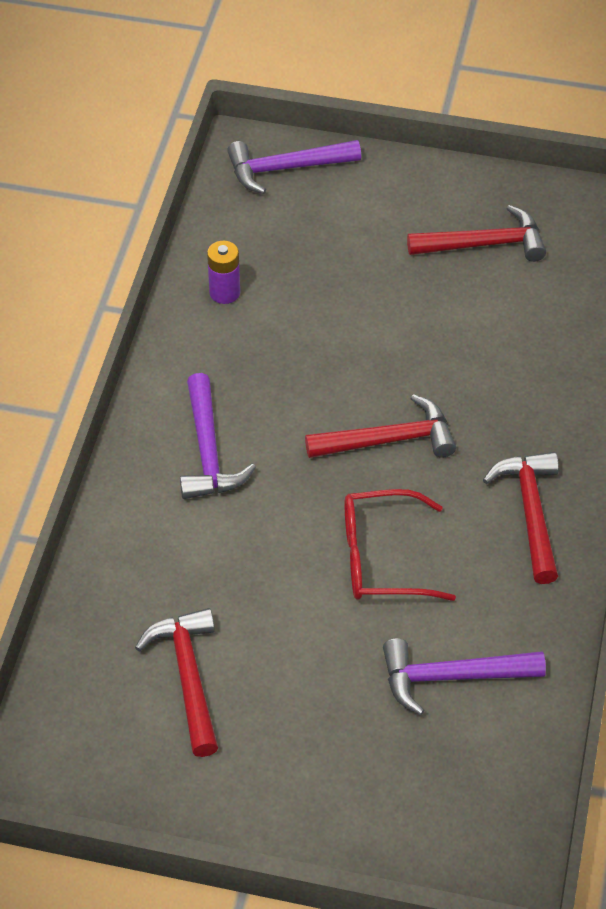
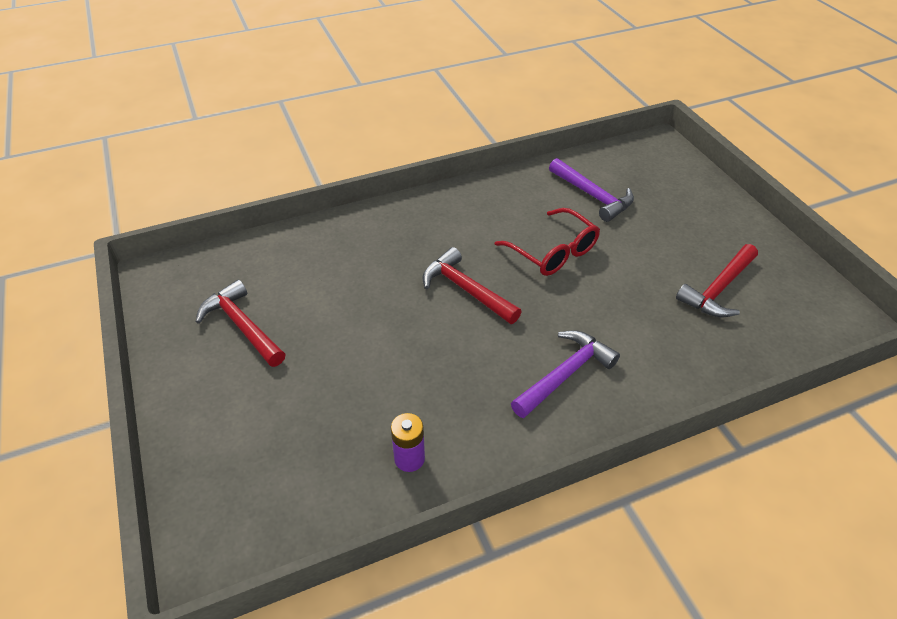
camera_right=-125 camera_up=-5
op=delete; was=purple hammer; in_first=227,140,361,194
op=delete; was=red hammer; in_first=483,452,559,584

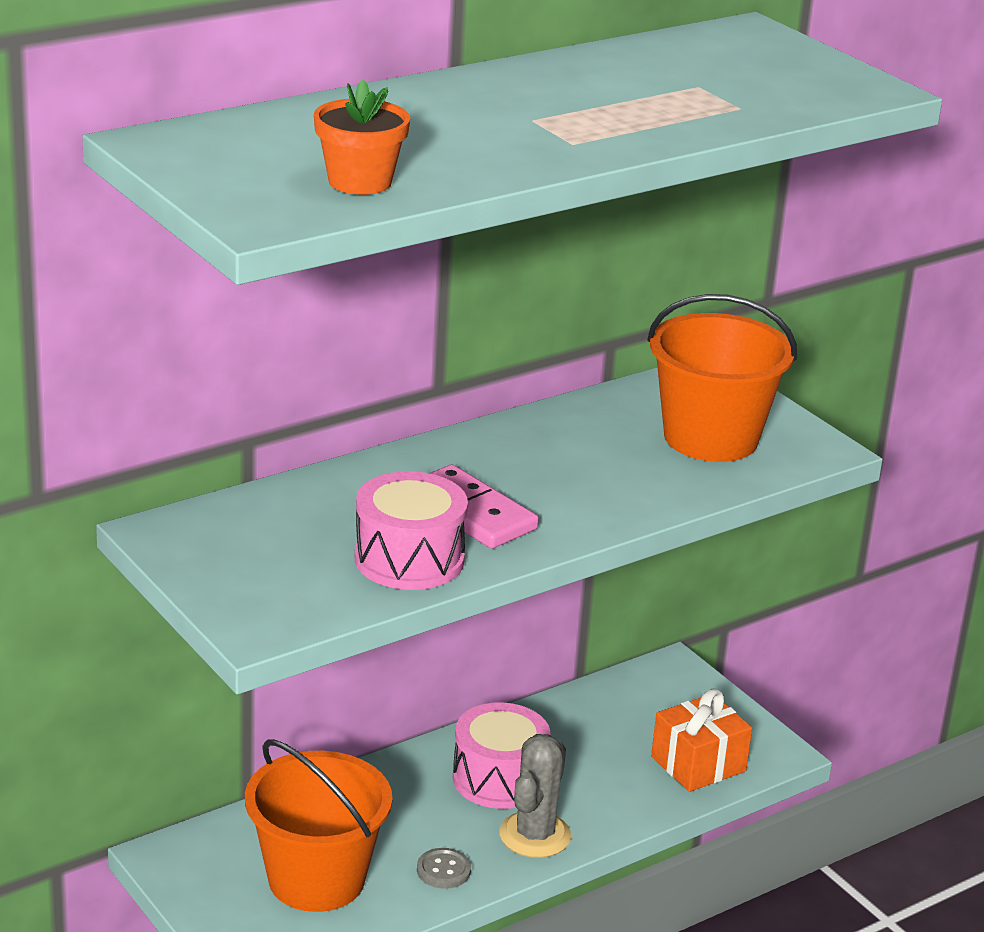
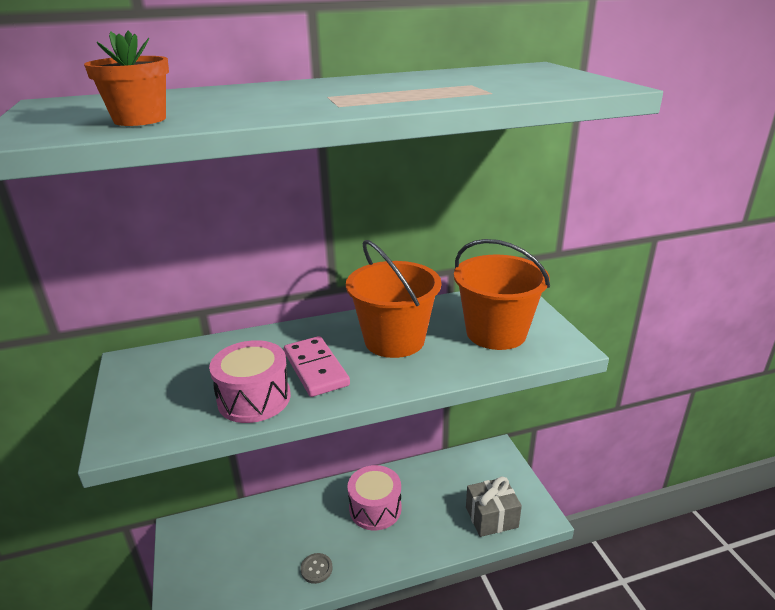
camera_right=20 camera_up=0
op=move; was=orange bucket; in_first=245,739,392,912; in_second=346,240,441,358
op=recolor; was=orange gift; now=grey gift; in_first=651,689,752,792; in_second=466,476,522,537
op=delete; was=grey cactus; in_first=499,734,571,858

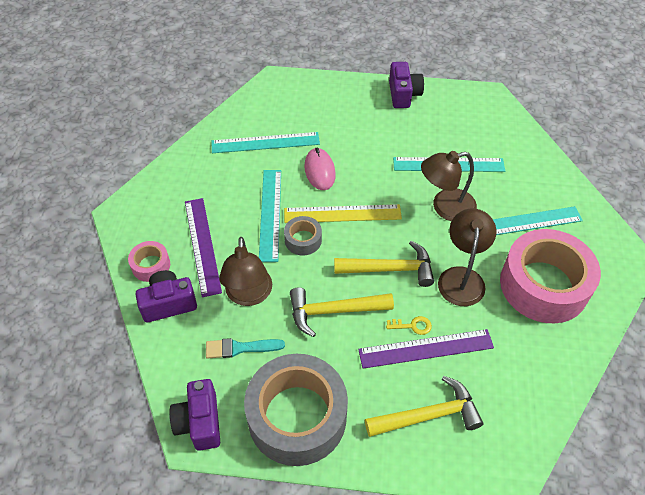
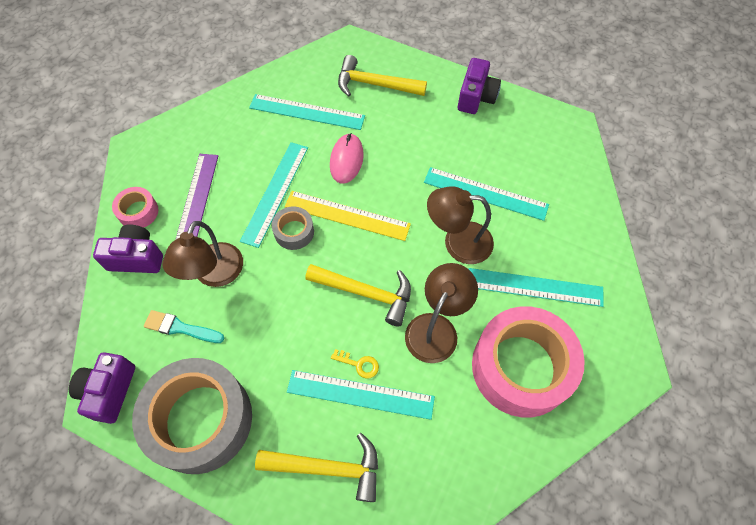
camera_right=20 camera_up=10
op=recolor; was=purple ruler; now=turquoise ruler; in_first=358,329,494,369; in_second=287,370,435,420
op=move; was=yellow hammer; in_first=290,288,394,337; in_second=338,55,427,97

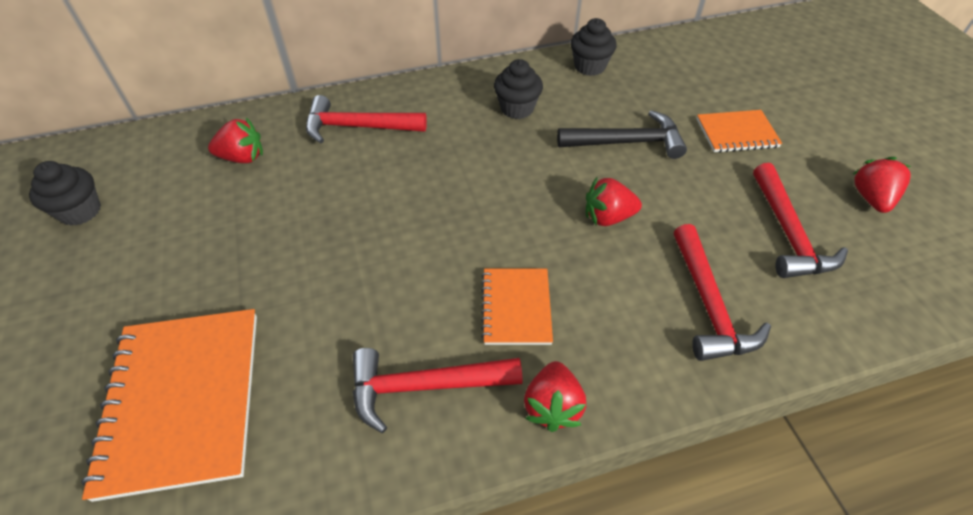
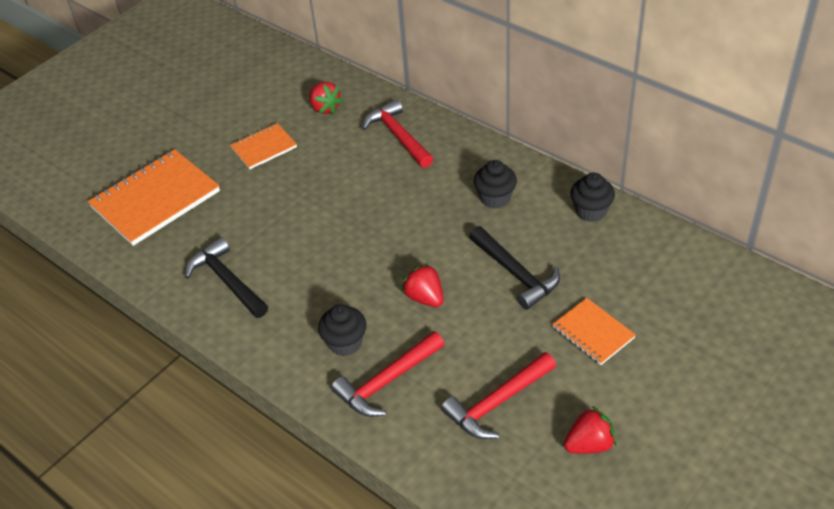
camera_right=60 camera_up=-5
op=recolor; was=red hammer; now=black hammer; in_first=353,348,523,433; in_second=185,237,268,318
op=move; was=orange notebook; in_first=481,269,553,345; in_second=230,123,297,169
op=move; was=black cupcake; in_first=29,161,101,226; in_second=318,304,366,356
op=delete; was=red strawberry; in_first=524,361,586,432

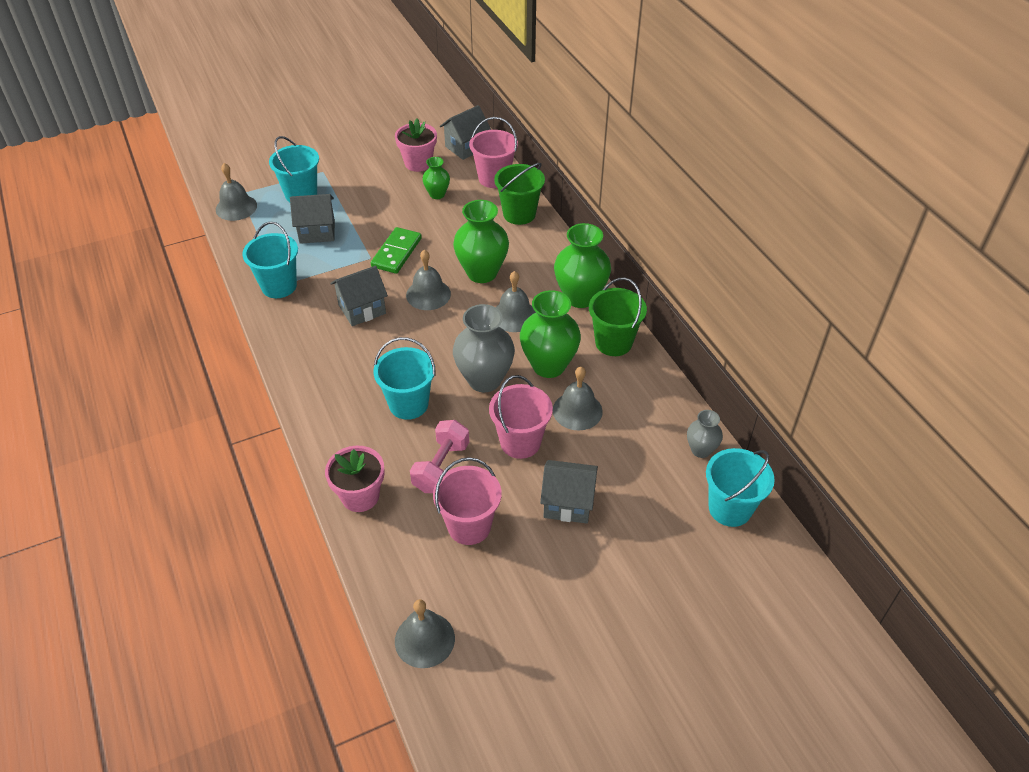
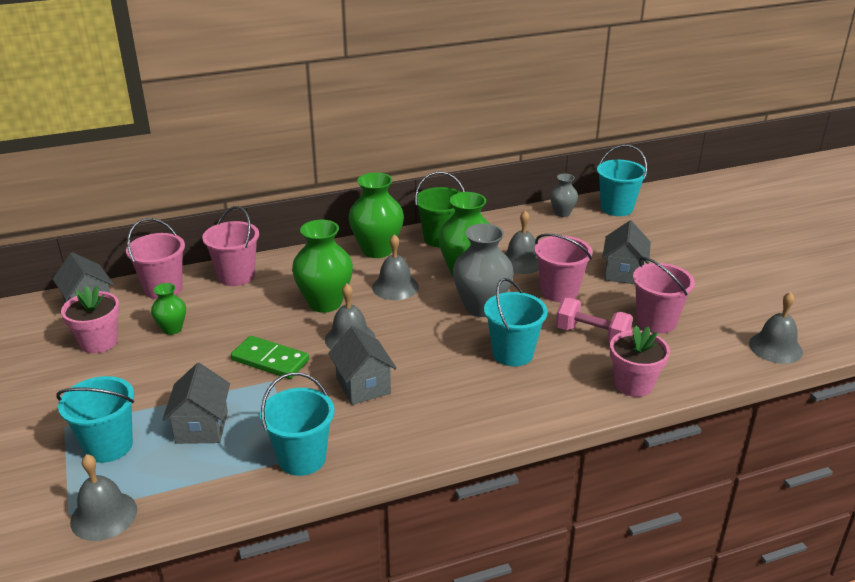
camera_right=-85 camera_up=-15
op=recolor; was=green bucket; now=pink bucket; in_first=494,163,545,225; in_second=202,206,259,286

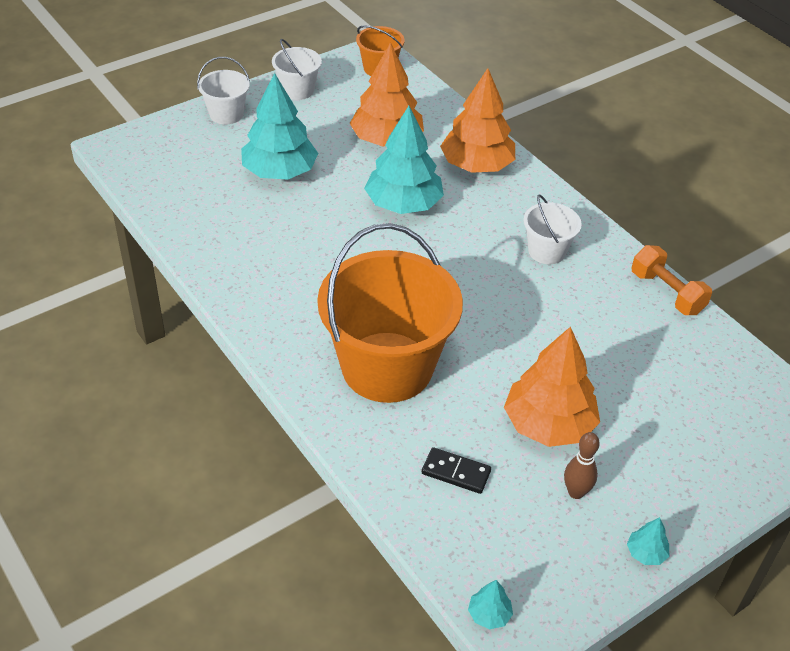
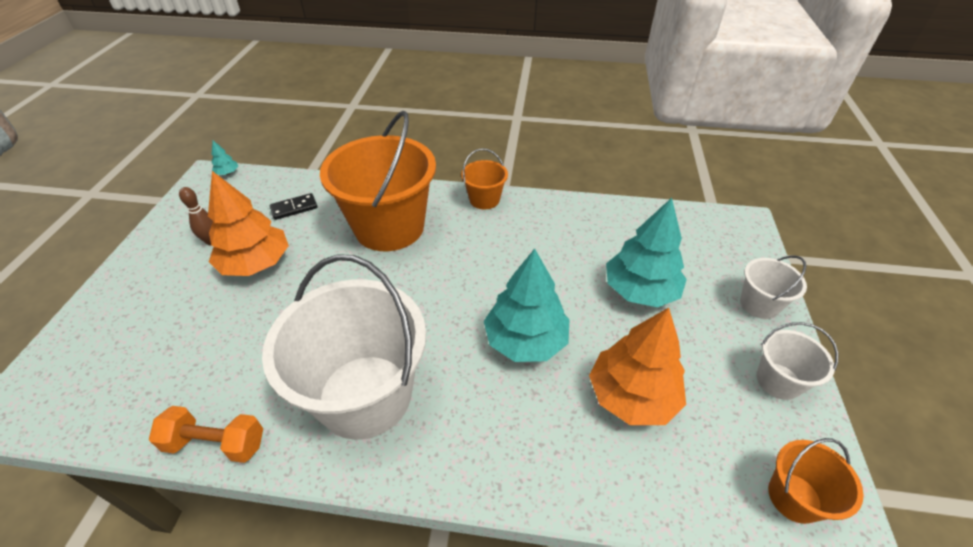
camera_right=135 camera_up=0
op=resize; was=white bucket; in_first=524,194,582,264; in_second=262,254,426,440; ratio=2.17
op=insert; now=orange bucket; in_second=461,148,508,209
op=delete; was=orange tree; in_first=440,68,515,173
op=delete; was=turquoise tree; in_first=627,517,669,565

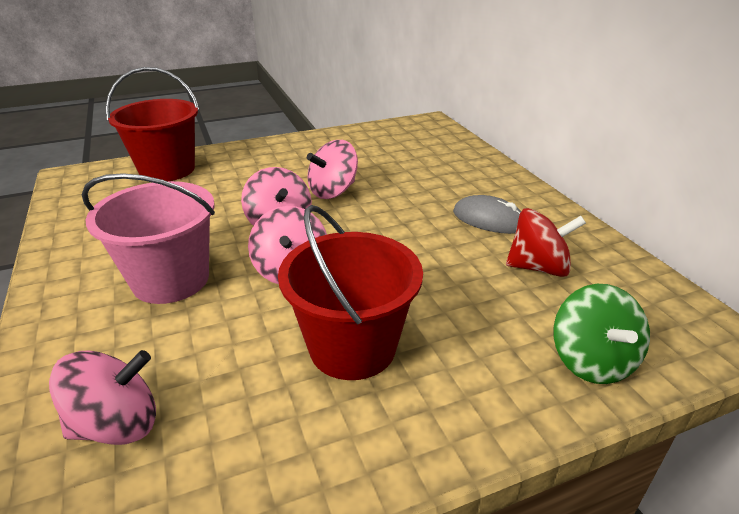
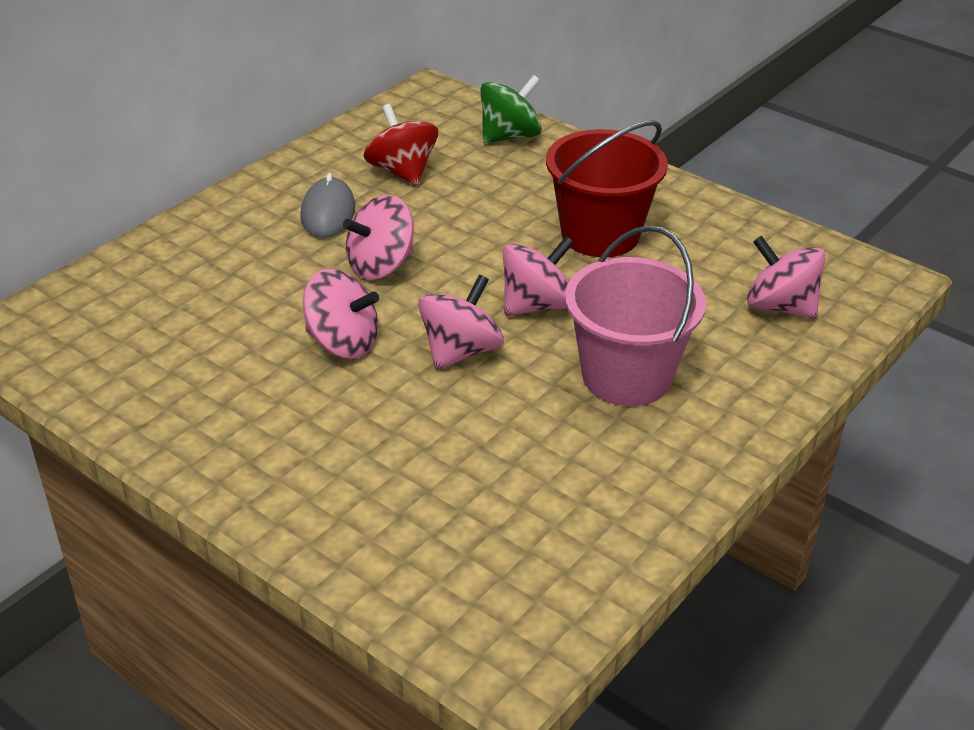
camera_right=-120 camera_up=5
op=insert; now=pink spinning top; in_second=343,195,414,280
op=delete; was=red bucket; in_first=106,67,200,181

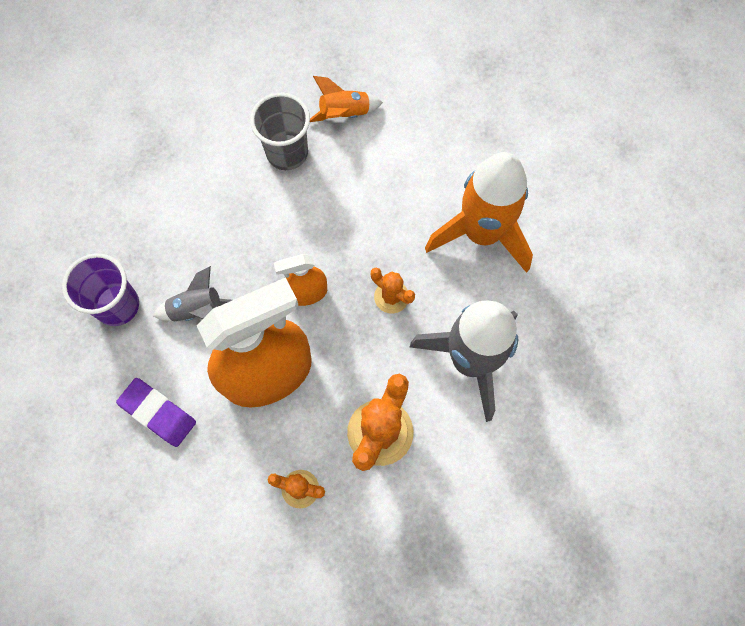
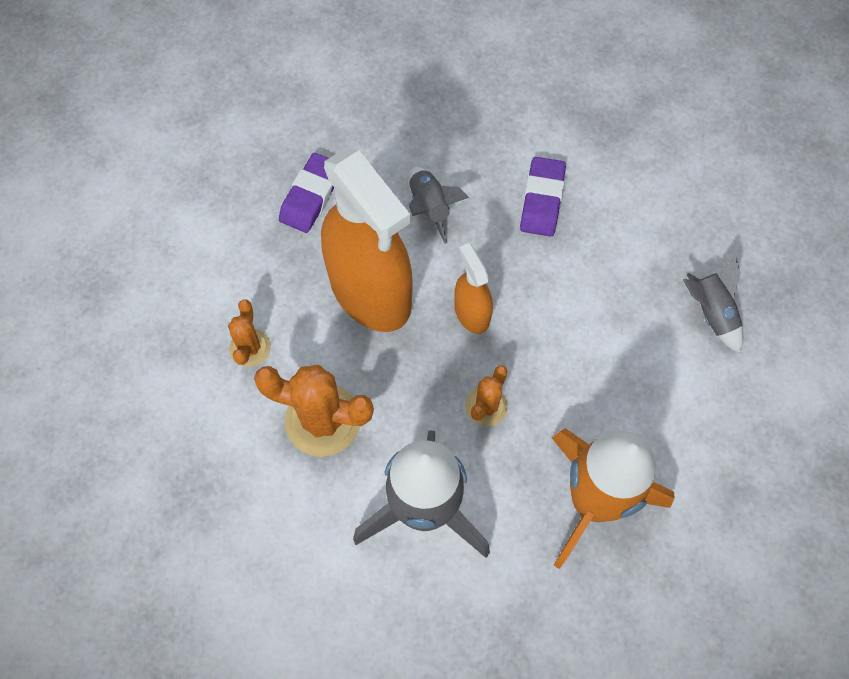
camera_right=80 camera_up=-5
op=insert; now=purple eraser; in_second=520,157,566,237
op=recolor; was=orange rocket; now=grey rocket; in_first=310,76,383,122; in_second=683,255,743,354
op=delete; was=purple cup; in_first=62,253,139,326
op=delete; was=grey cup; in_first=250,93,310,170

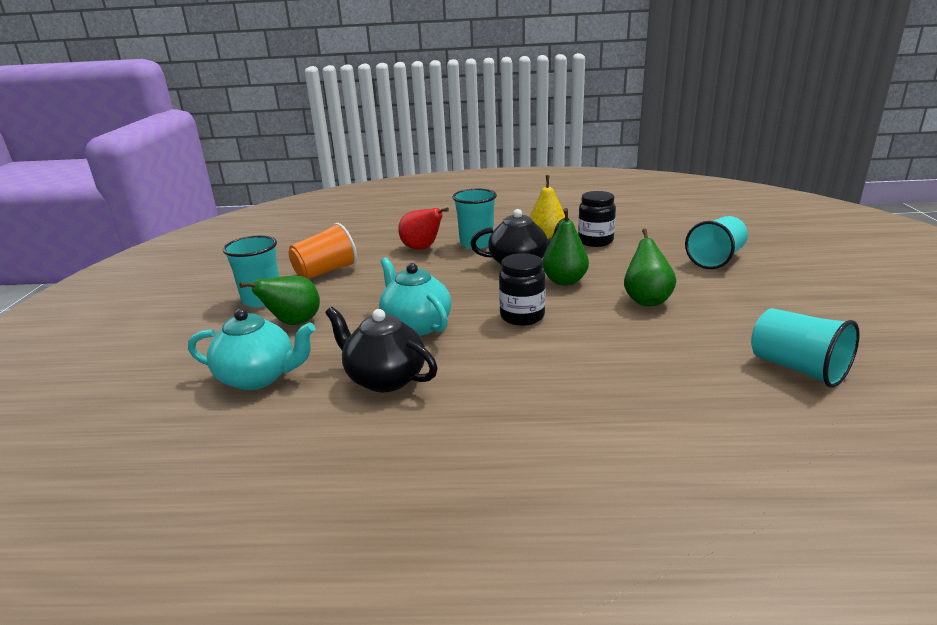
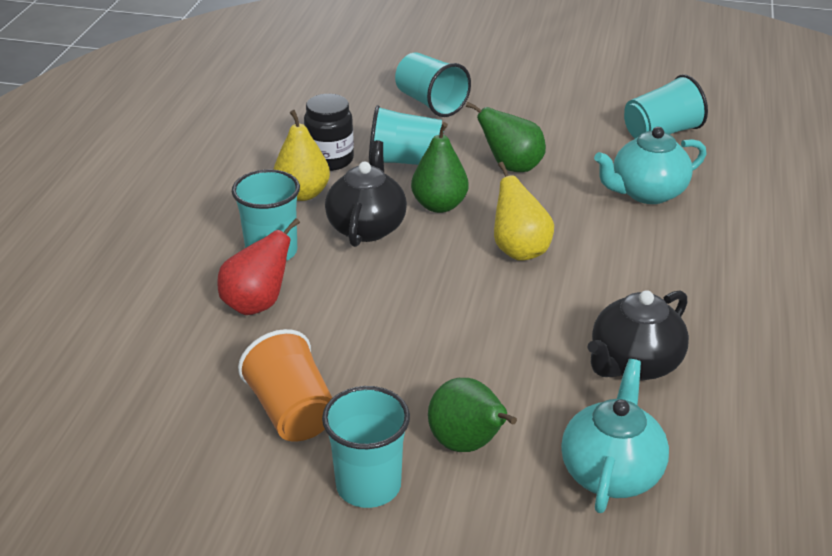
camera_right=-80 camera_up=10
op=insert; now=turquoise cup; in_second=369,105,444,165
op=replace; was=black jar; now=yellow pear; in_first=499,253,546,326; in_second=494,162,554,261
op=move; was=turquoise teapot; in_first=379,257,451,336; in_second=594,127,706,204

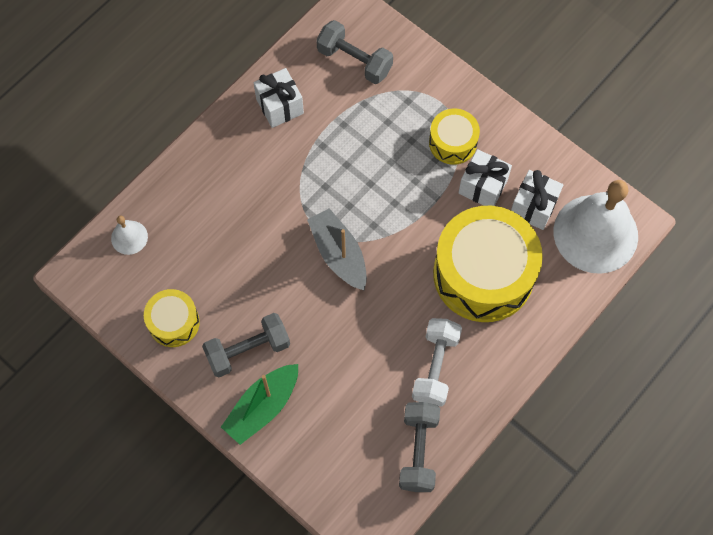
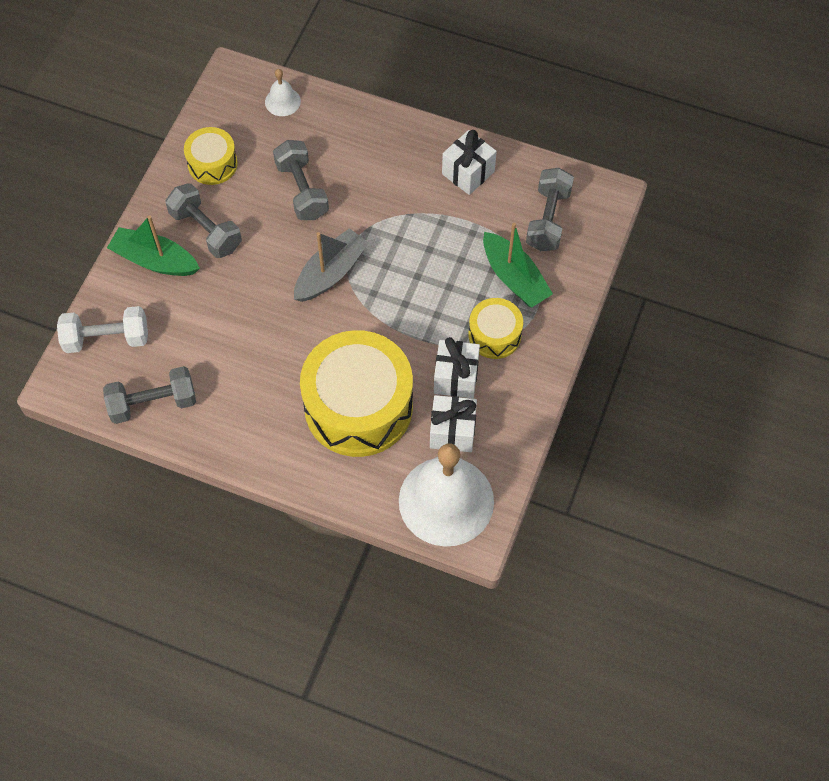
camera_right=70 camera_up=-5
op=move; was=white dumbbell; in_first=412,318,462,407; in_second=57,306,148,353
op=insert; now=grey dumbbell; in_second=273,140,329,220
op=insert; now=green boat; in_second=483,223,553,307

